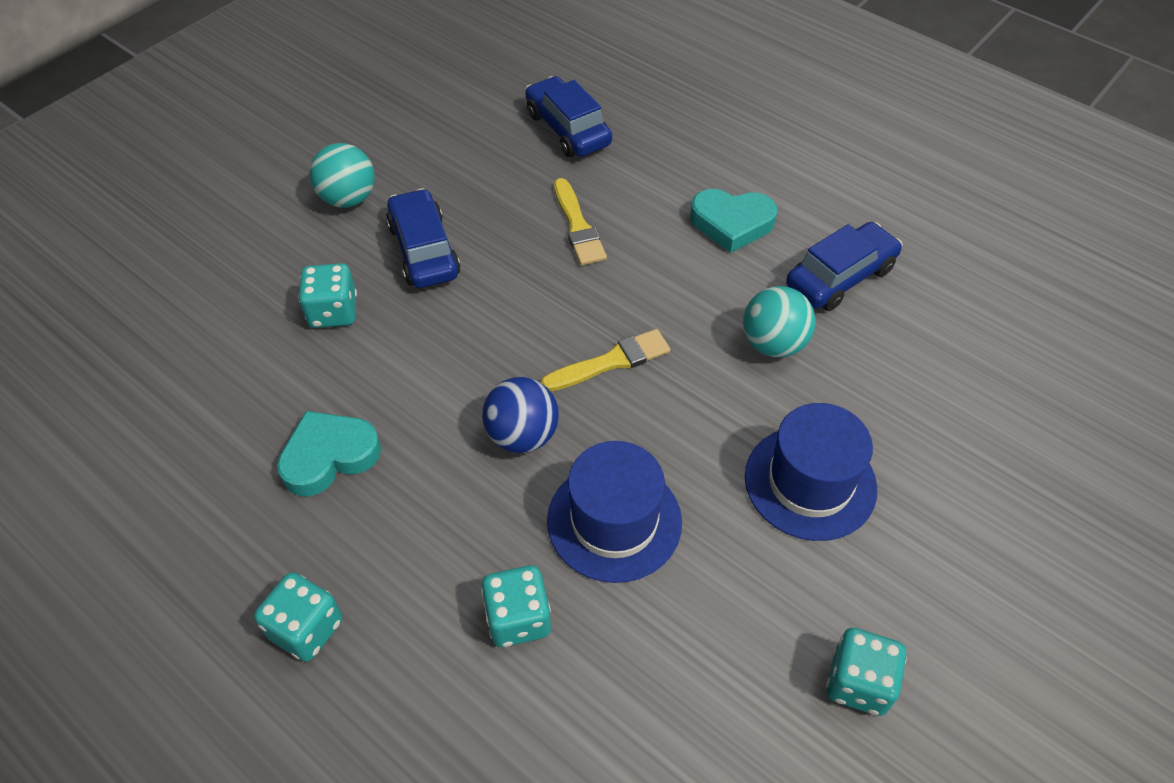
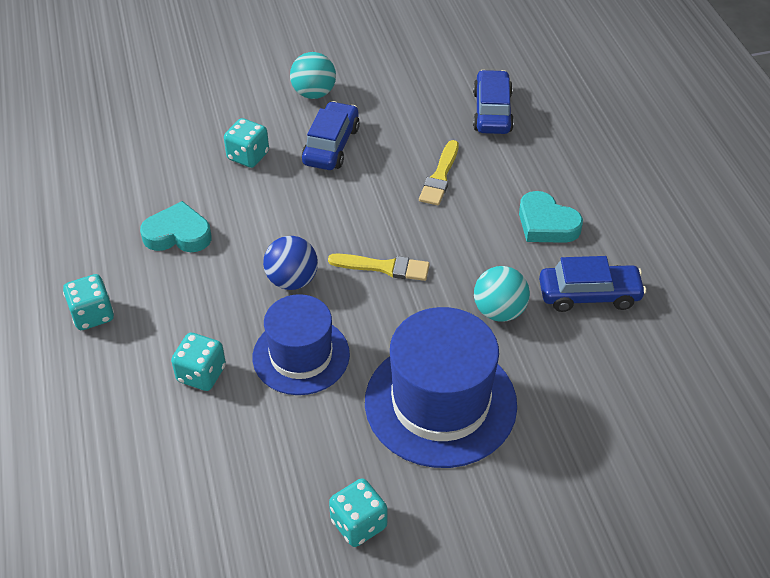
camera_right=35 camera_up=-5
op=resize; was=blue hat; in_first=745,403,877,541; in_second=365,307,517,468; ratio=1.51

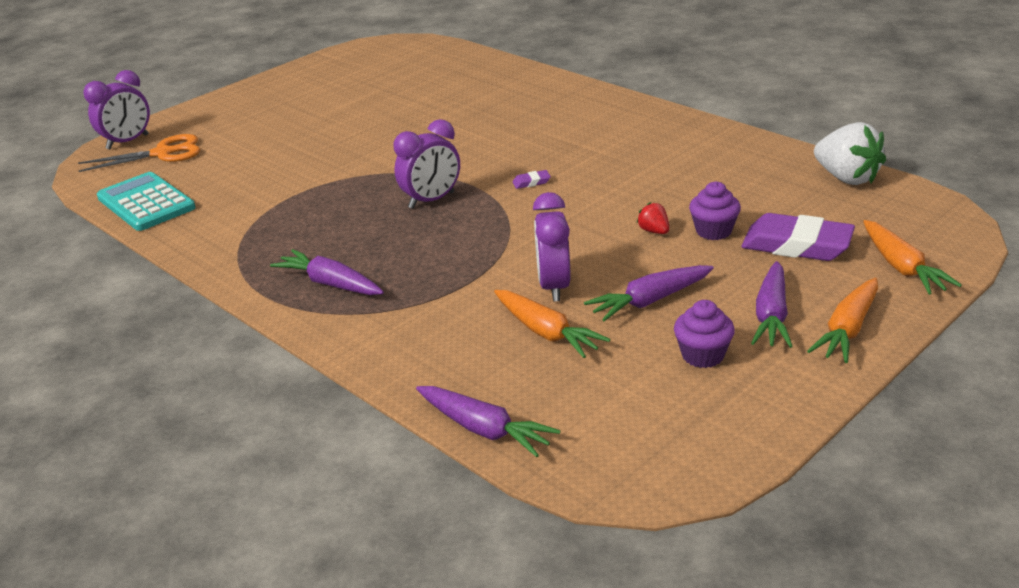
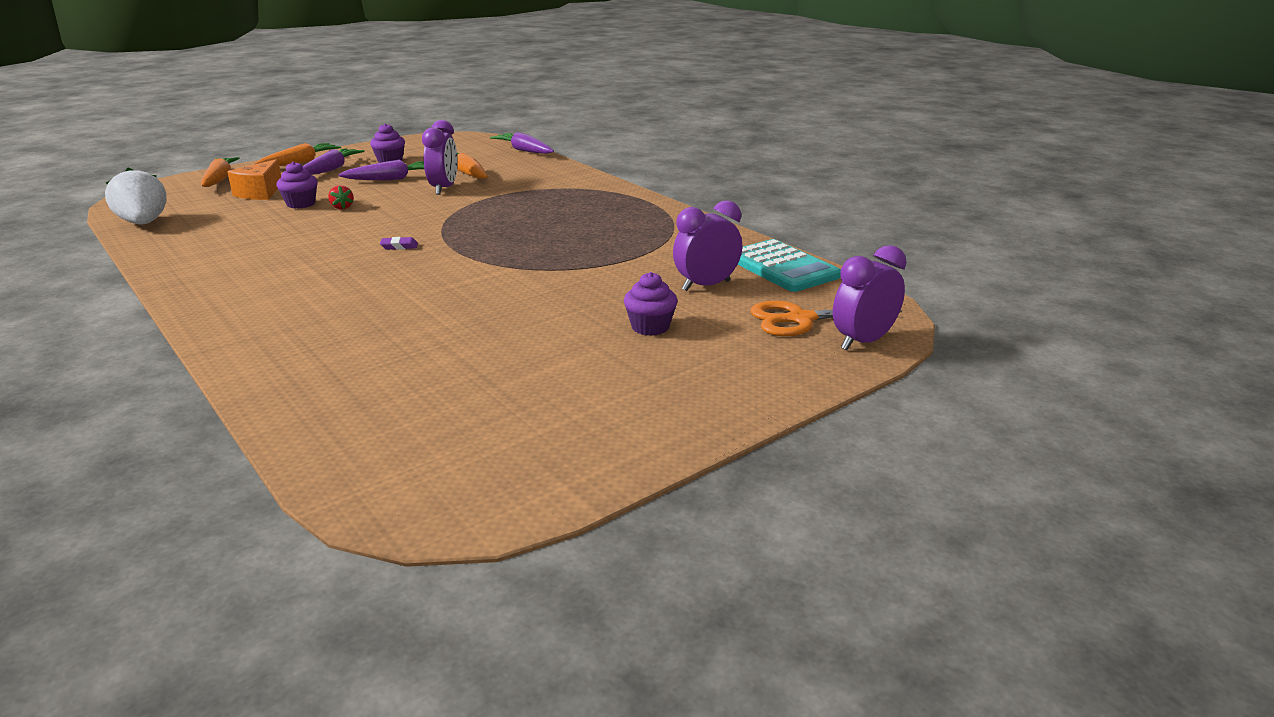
camera_right=-175 camera_up=-5
op=replace; was=purple eraser; now=orange cheese; in_first=741,213,855,261; in_second=227,159,281,200
op=insert; now=purple cupcake; in_second=624,272,678,336
op=move; was=purple clock; in_first=394,119,460,209; in_second=673,200,742,291
op=delete; was=purple carrot; in_first=270,249,384,295

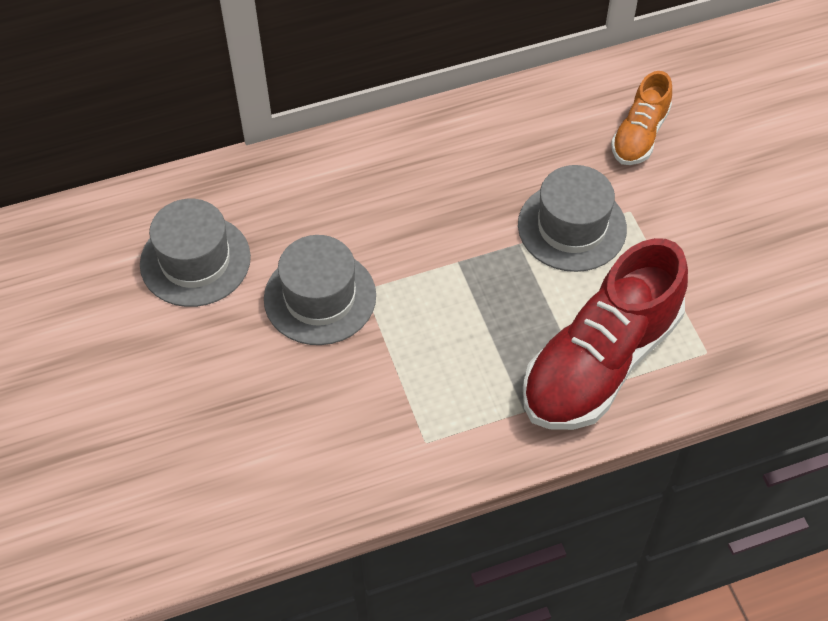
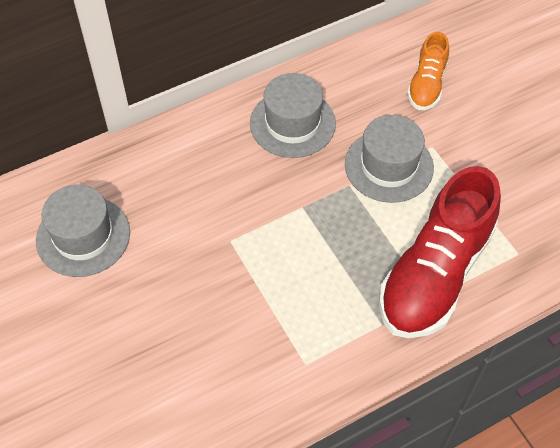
camera_right=-10 camera_up=0
op=move; was=grey hat; in_first=264,235,376,345; in_second=250,73,336,158

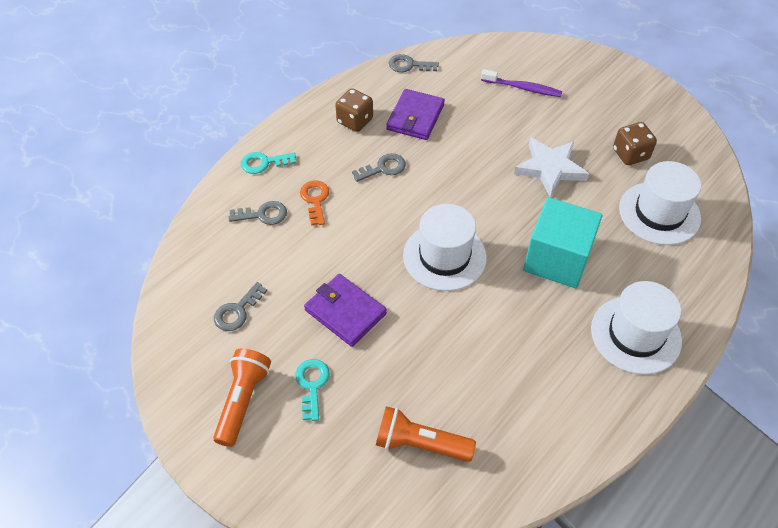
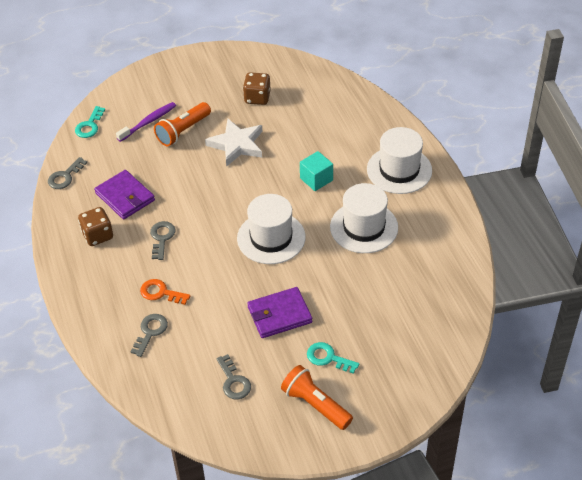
camera_right=-60 camera_up=-5
op=move; was=turquoise key; in_first=241,152,296,174; in_second=75,106,105,138
op=move; was=orange flashlight; in_first=376,406,476,462; in_second=154,102,211,146
op=resize; was=turquoise cube; in_first=523,197,603,289; in_second=300,151,333,191; ratio=0.55
op=move; was=white hat; in_first=619,161,701,245; in_second=330,183,398,253

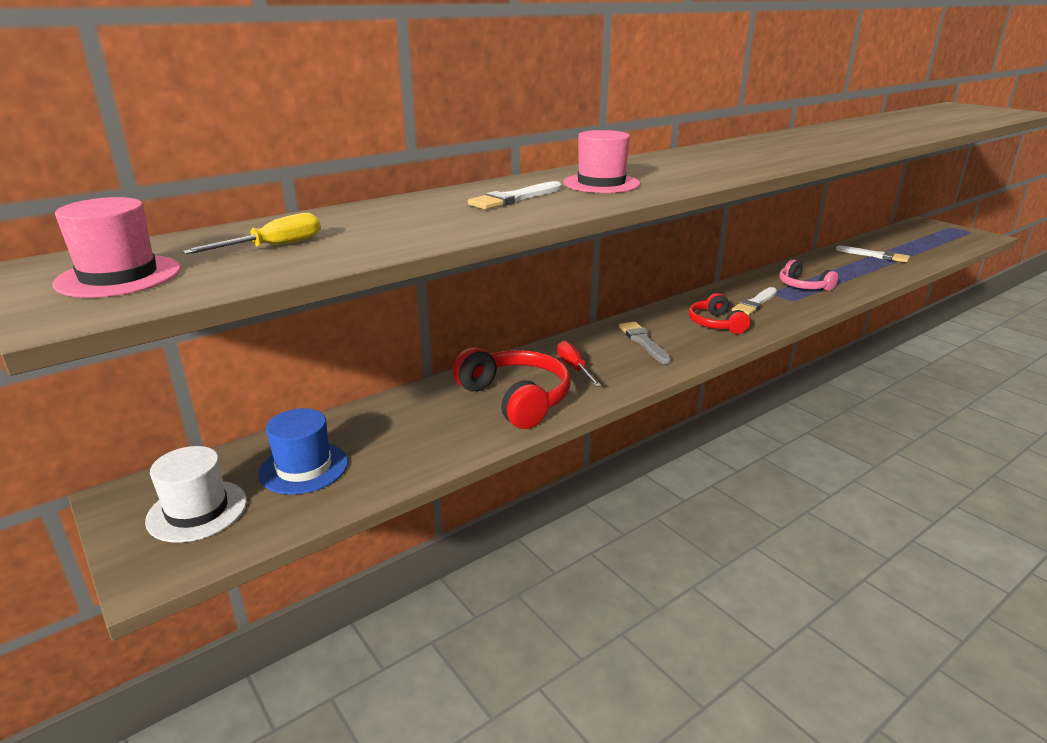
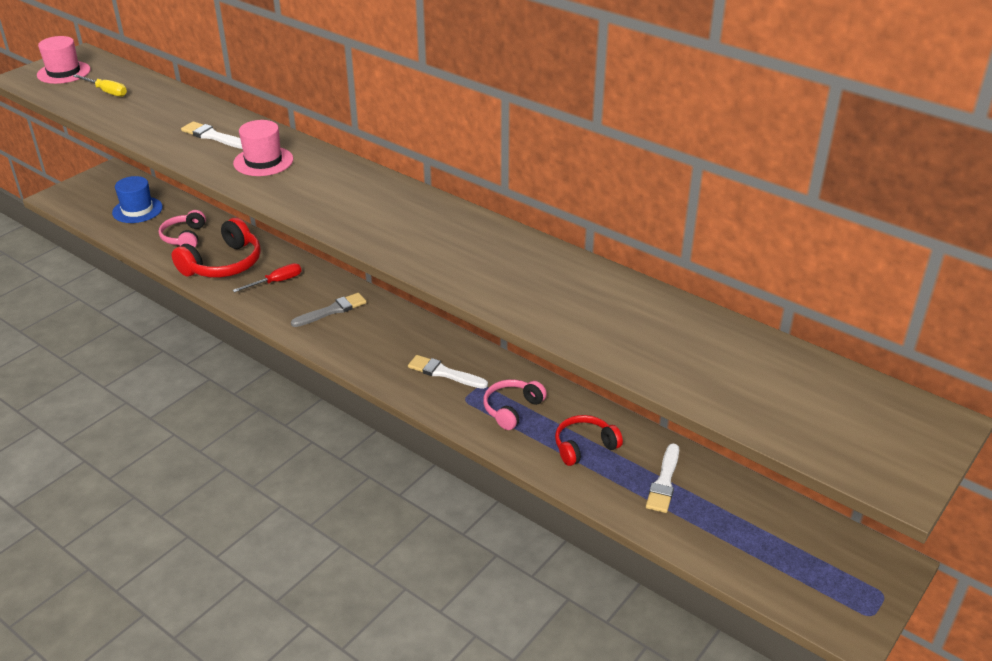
camera_right=75 camera_up=10
op=insert; now=pink headphones; in_second=159,210,206,248
op=move; was=red headphones; in_first=689,293,750,334; in_second=555,415,623,466
op=delete; was=white hat; in_first=145,446,247,543

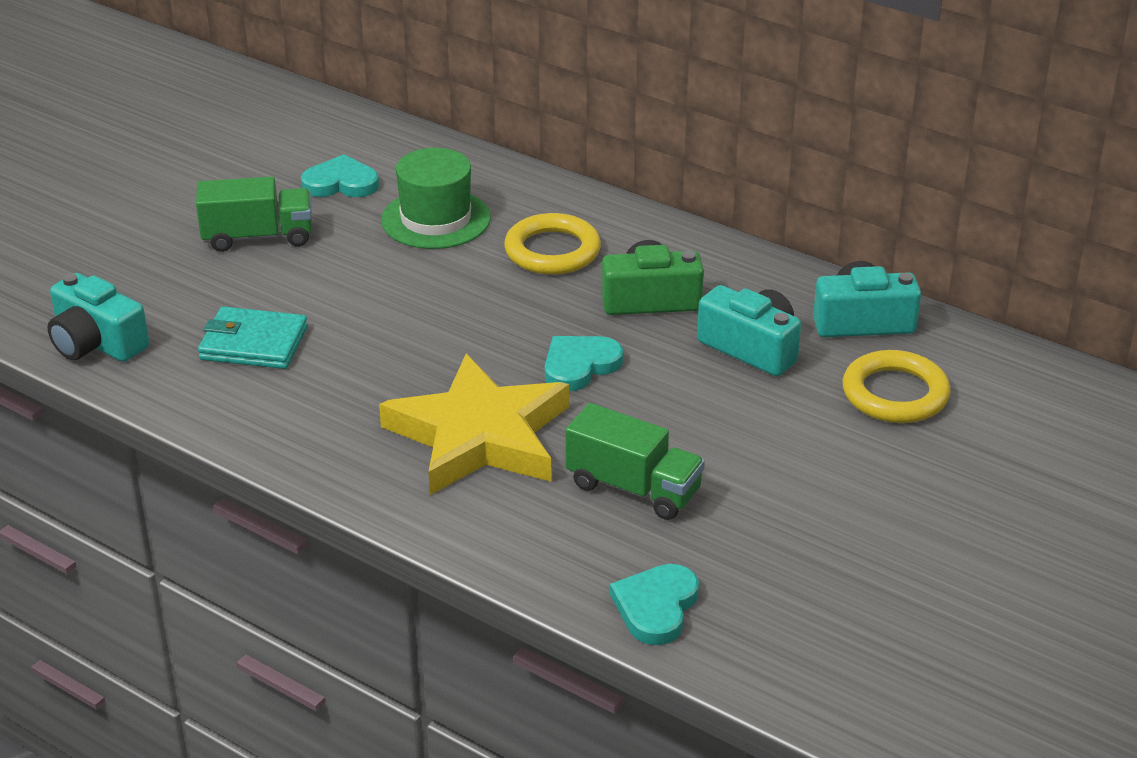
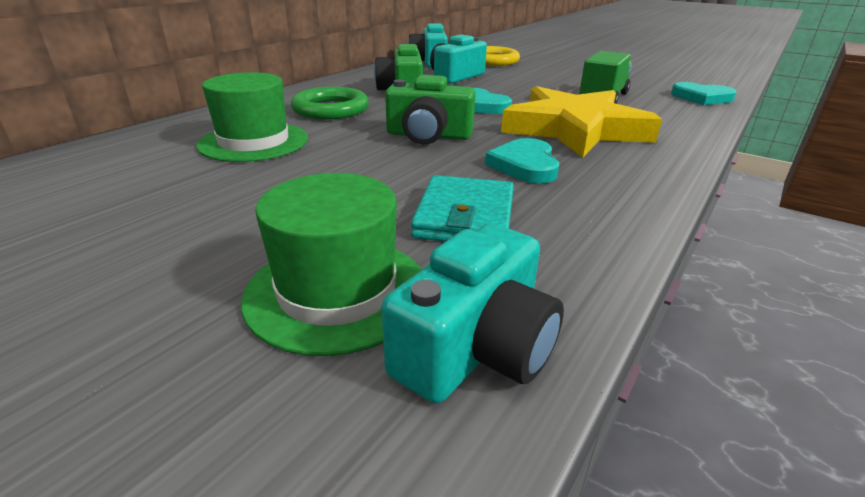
camera_right=-90 camera_up=-5
op=insert; now=green hat; in_second=241,173,422,356
op=recolor; was=yellow ring; now=green ring; in_first=504,213,601,275; in_second=291,87,369,120
op=insert; now=green camera; in_second=385,75,476,144
op=move; was=turquoise heart; in_first=301,154,379,197; in_second=485,138,559,184
op=delete; was=green truck; in_first=196,177,312,252

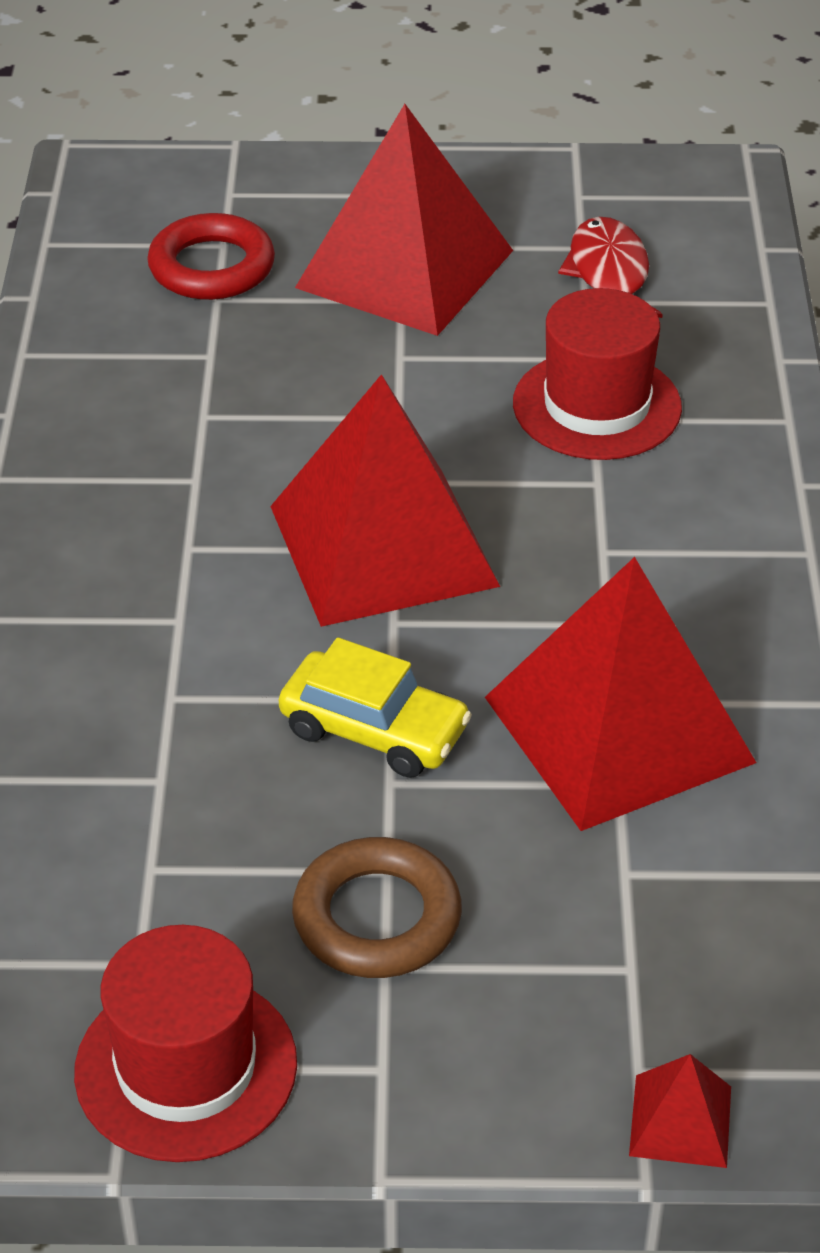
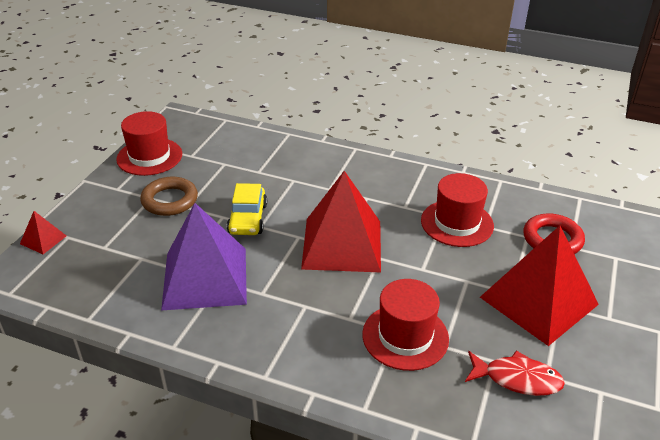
camera_right=110 camera_up=-5
op=recolor; was=red pyramid; now=purple pyramid; in_first=485,557,757,831; in_second=161,203,247,311
op=rotate; was=yellow car; in_first=279,637,472,778; in_second=227,183,267,235; clockwise=-45
op=insert; now=red hat; in_second=421,173,494,247

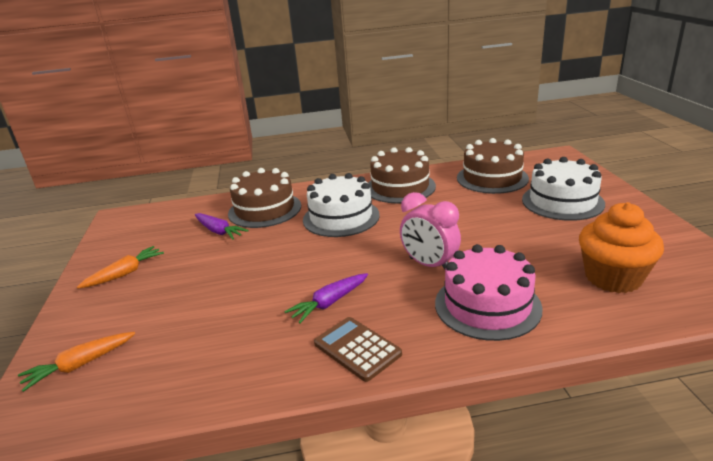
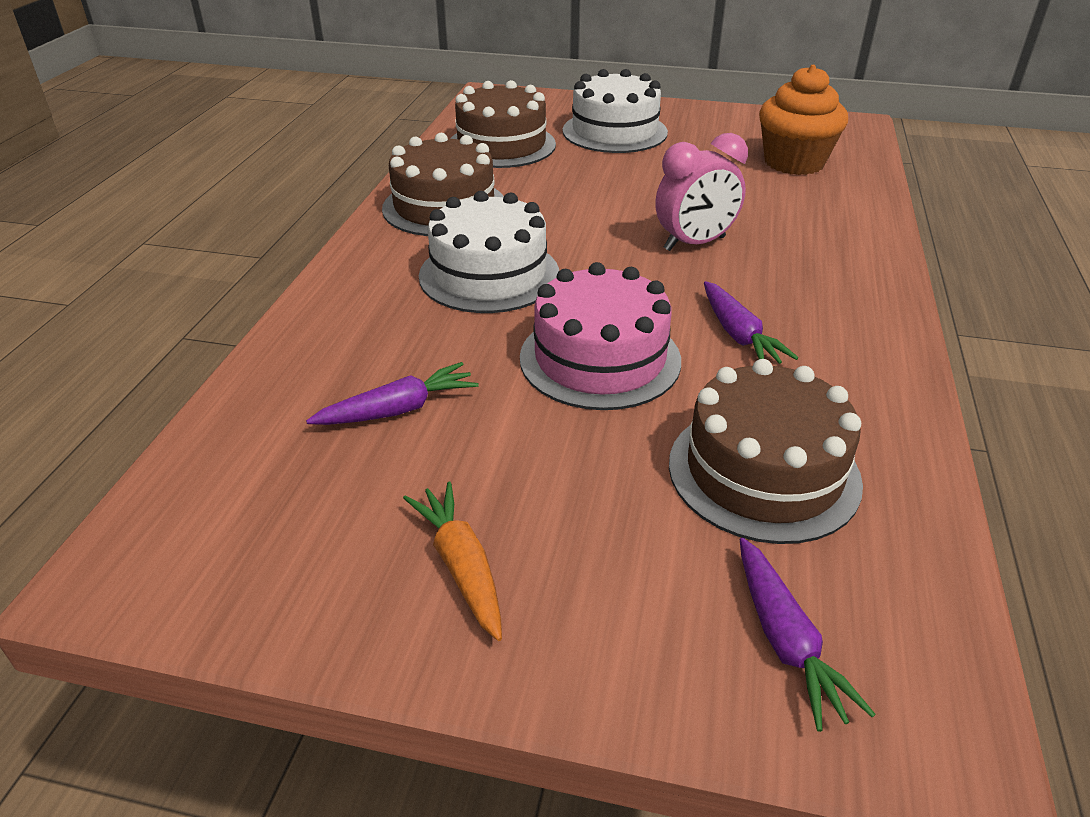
camera_right=-70 camera_up=10
op=move; was=pink cake; in_first=435,244,542,341; in_second=520,262,681,410
op=move; was=brown cake; in_first=228,168,301,228; in_second=669,359,863,544
op=recolor; was=orange carrot; now=purple carrot; in_first=18,332,135,392; in_second=740,538,876,732
op=delete; was=brown calculator; in_first=314,317,402,382

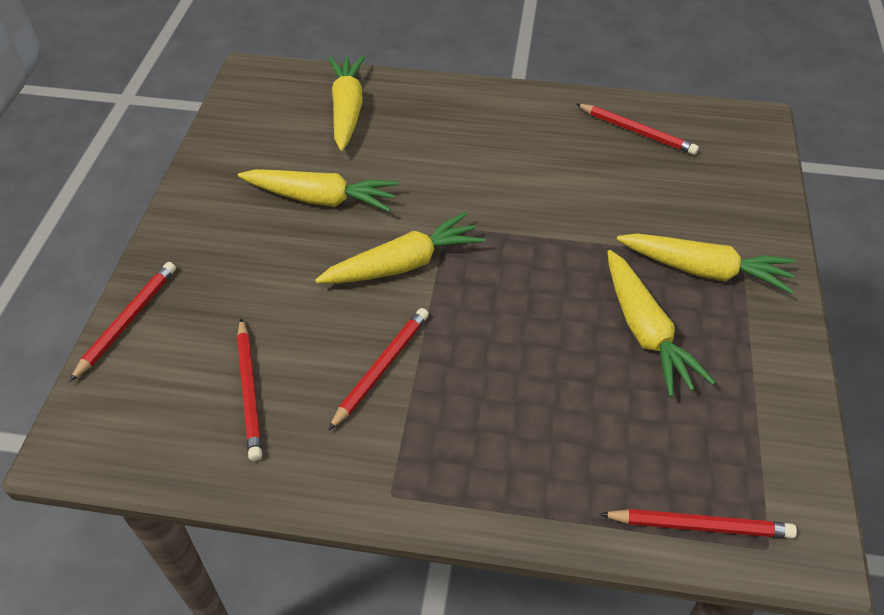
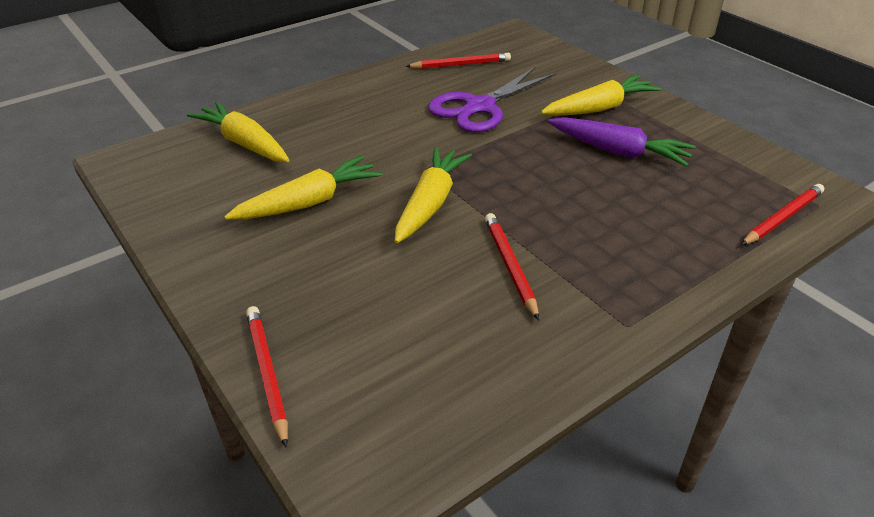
camera_right=-45 camera_up=-10
op=insert; now=purple scissors; in_second=428,66,556,133
op=recolor; was=yellow carrot; now=purple carrot; in_first=607,250,715,397; in_second=548,117,695,167
op=delete; was=red pencil; in_first=237,318,262,461

